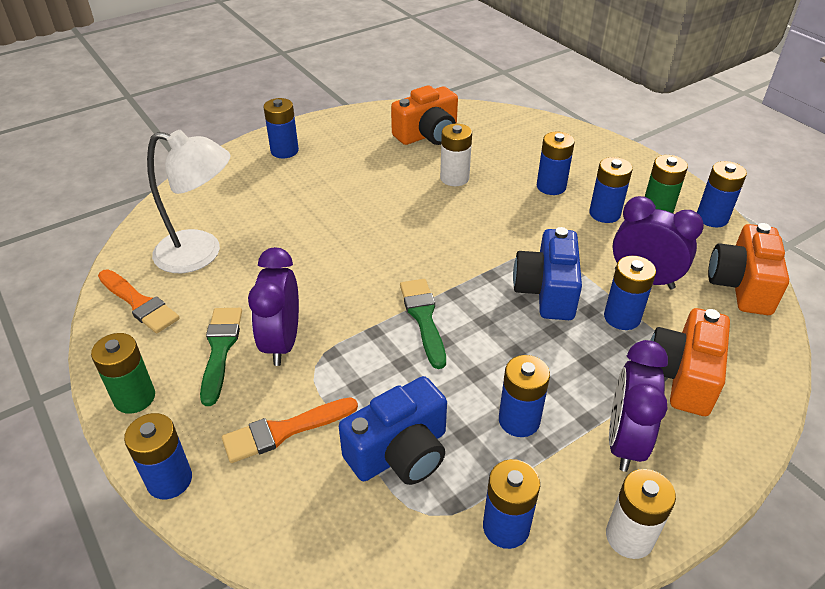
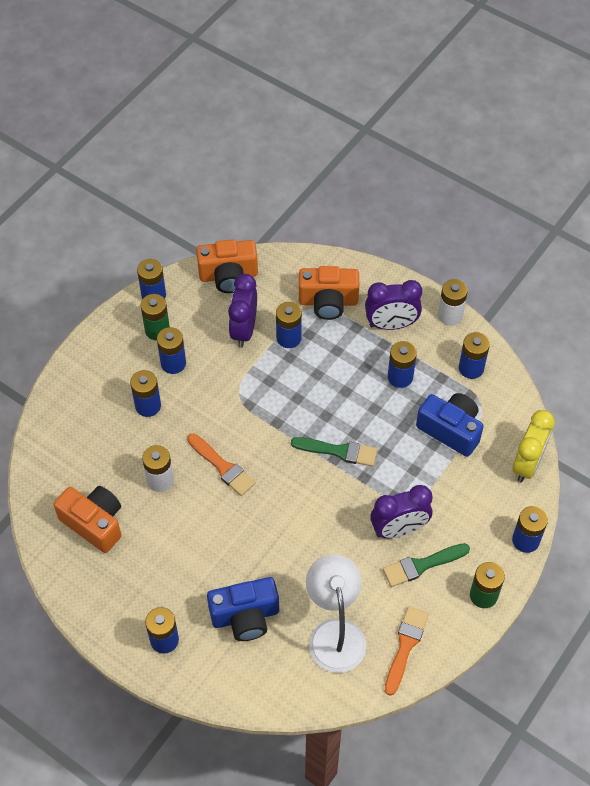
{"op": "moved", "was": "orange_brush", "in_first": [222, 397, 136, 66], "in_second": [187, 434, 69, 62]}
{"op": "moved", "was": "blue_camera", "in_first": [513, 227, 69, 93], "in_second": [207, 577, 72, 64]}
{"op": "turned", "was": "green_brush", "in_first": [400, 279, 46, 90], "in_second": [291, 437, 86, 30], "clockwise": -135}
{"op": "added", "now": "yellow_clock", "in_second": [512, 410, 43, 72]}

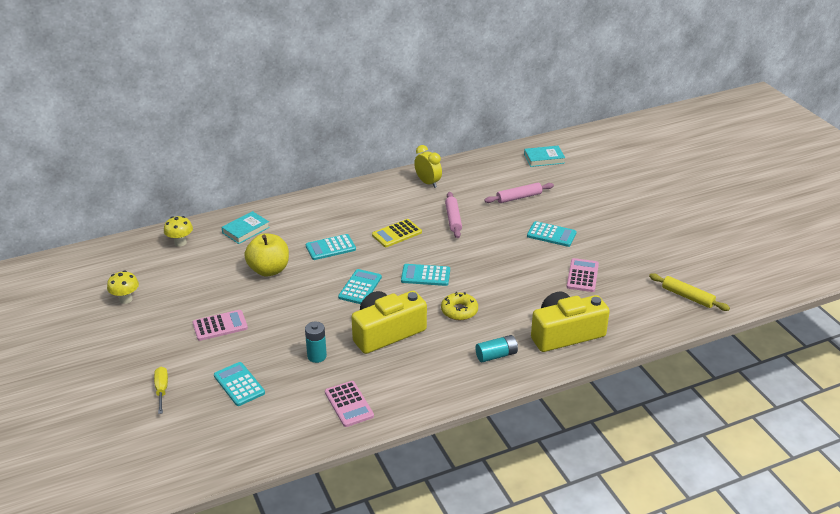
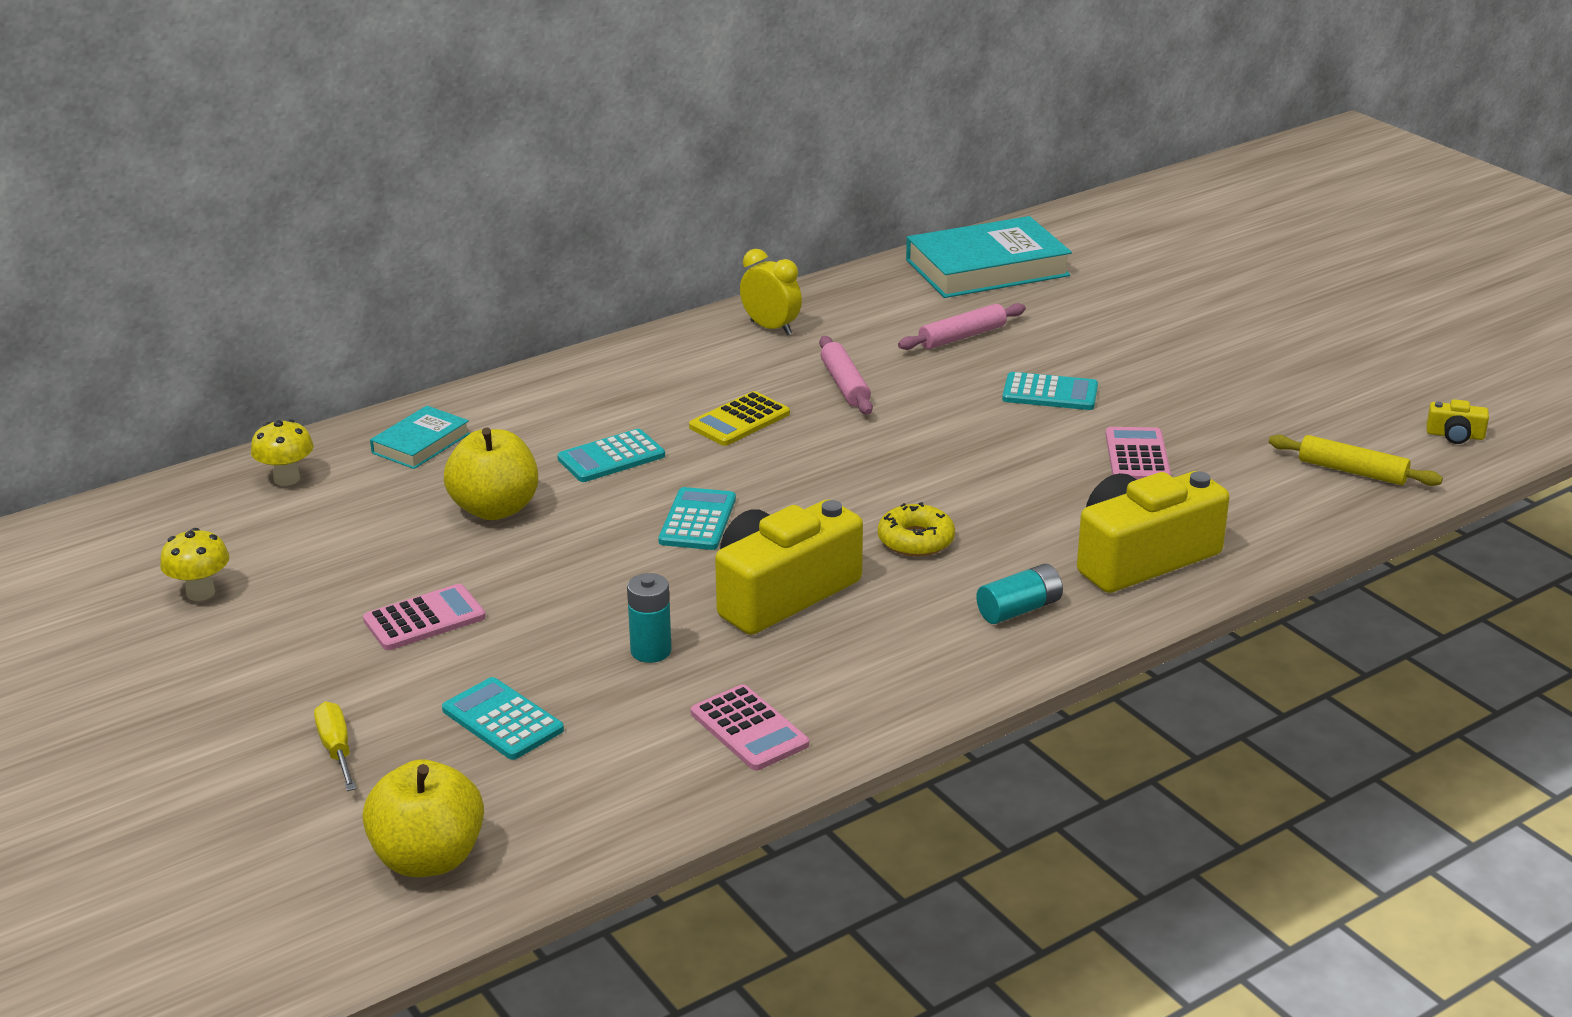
{"op": "added", "now": "yellow_apple", "in_second": [362, 760, 122, 117]}
{"op": "resized", "was": "turquoise_book", "in_first": [524, 146, 41, 21], "in_second": [906, 216, 166, 82], "ratio": 1.92}
{"op": "added", "now": "yellow_camera", "in_second": [1426, 399, 63, 45]}
{"op": "removed", "was": "turquoise_calculator", "in_first": [401, 264, 49, 22]}

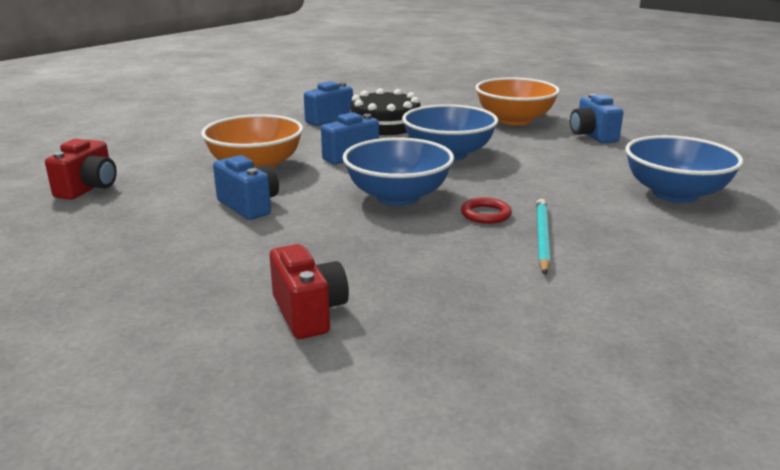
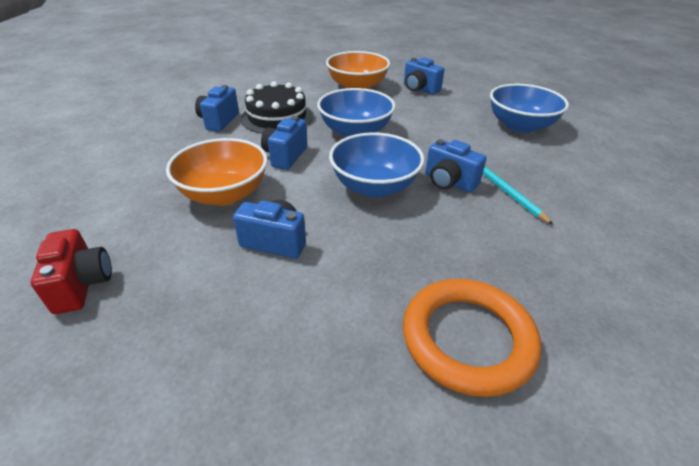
{"op": "replaced", "was": "red_camera", "now": "orange_ring", "in_first": [270, 244, 79, 95], "in_second": [403, 279, 138, 118]}
{"op": "replaced", "was": "red_ring", "now": "blue_camera", "in_first": [461, 197, 51, 27], "in_second": [425, 139, 62, 54]}

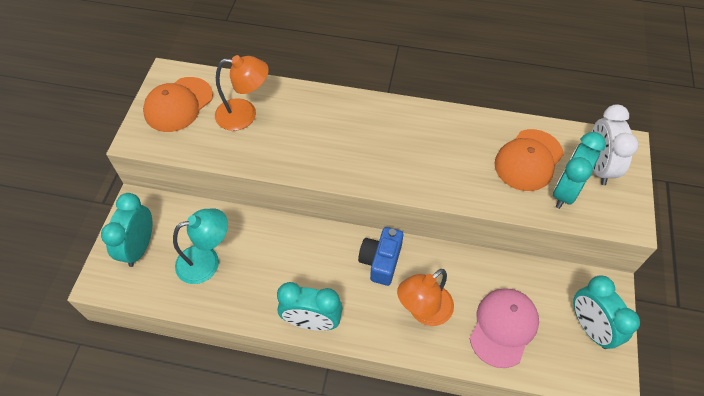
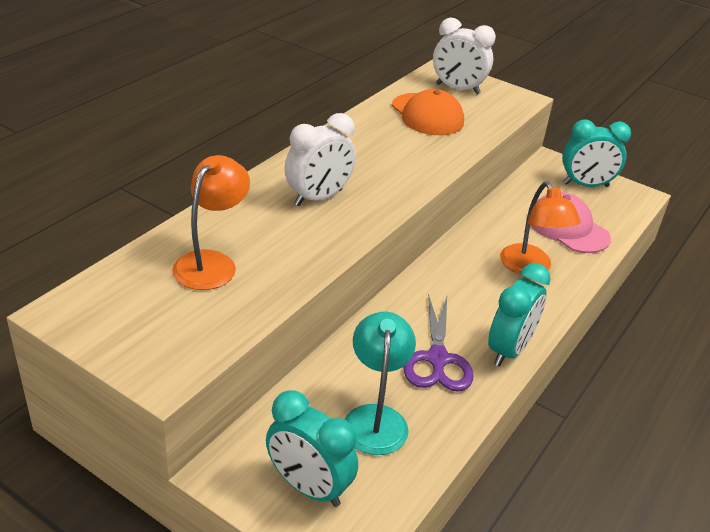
{"op": "added", "now": "white_clock", "in_second": [285, 113, 71, 93]}
{"op": "added", "now": "purple_scissors", "in_second": [404, 294, 70, 97]}
{"op": "removed", "was": "orange_cap", "in_first": [143, 77, 70, 55]}
{"op": "removed", "was": "blue_camera", "in_first": [358, 227, 45, 59]}
{"op": "removed", "was": "turquoise_clock", "in_first": [553, 132, 53, 77]}

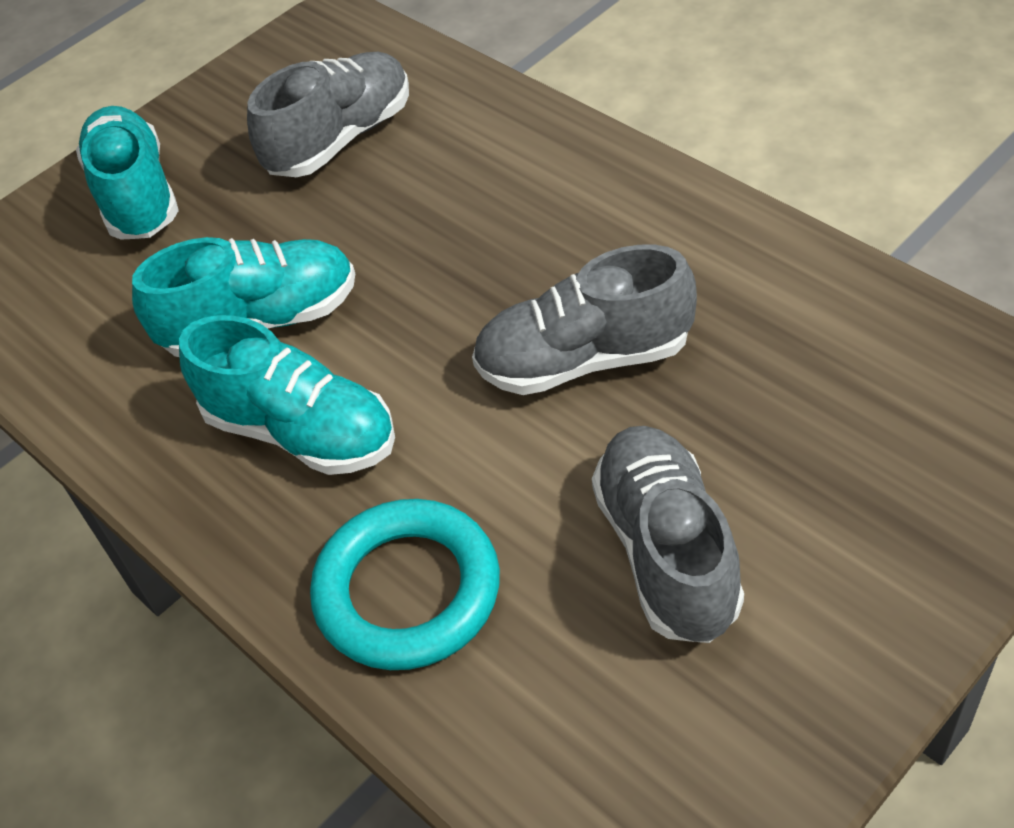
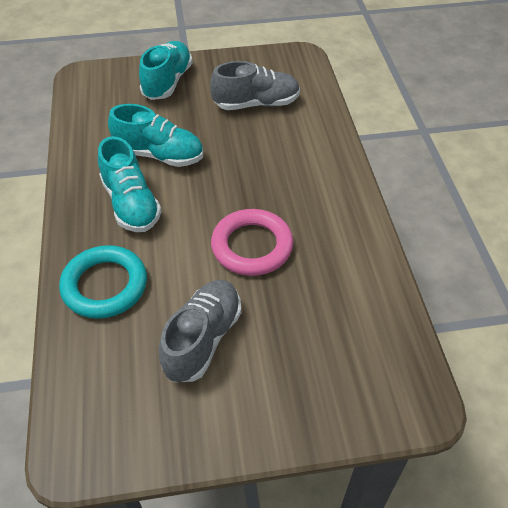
{"op": "replaced", "was": "grey_shoe", "now": "pink_ring", "in_first": [472, 245, 225, 150], "in_second": [211, 209, 83, 67]}

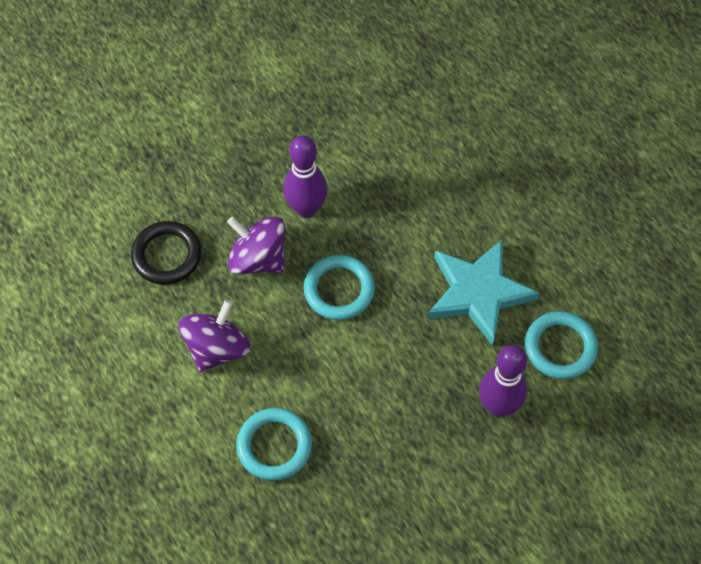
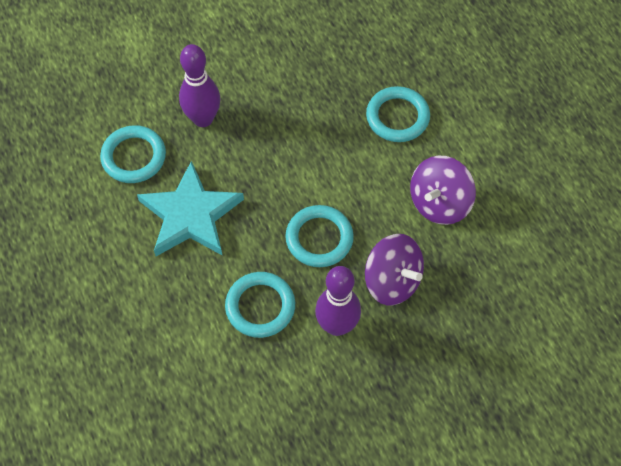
{"op": "added", "now": "turquoise_ring", "in_second": [225, 272, 70, 66]}
{"op": "removed", "was": "black_ring", "in_first": [131, 221, 70, 64]}

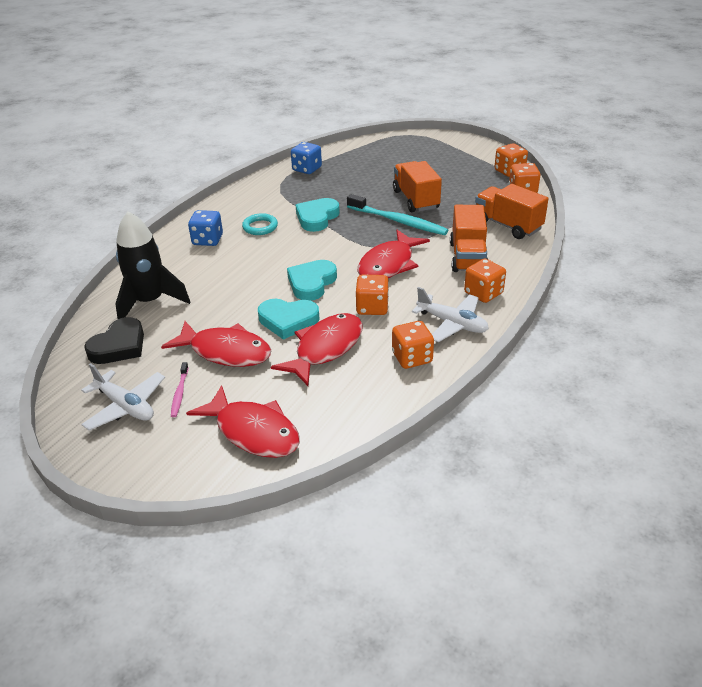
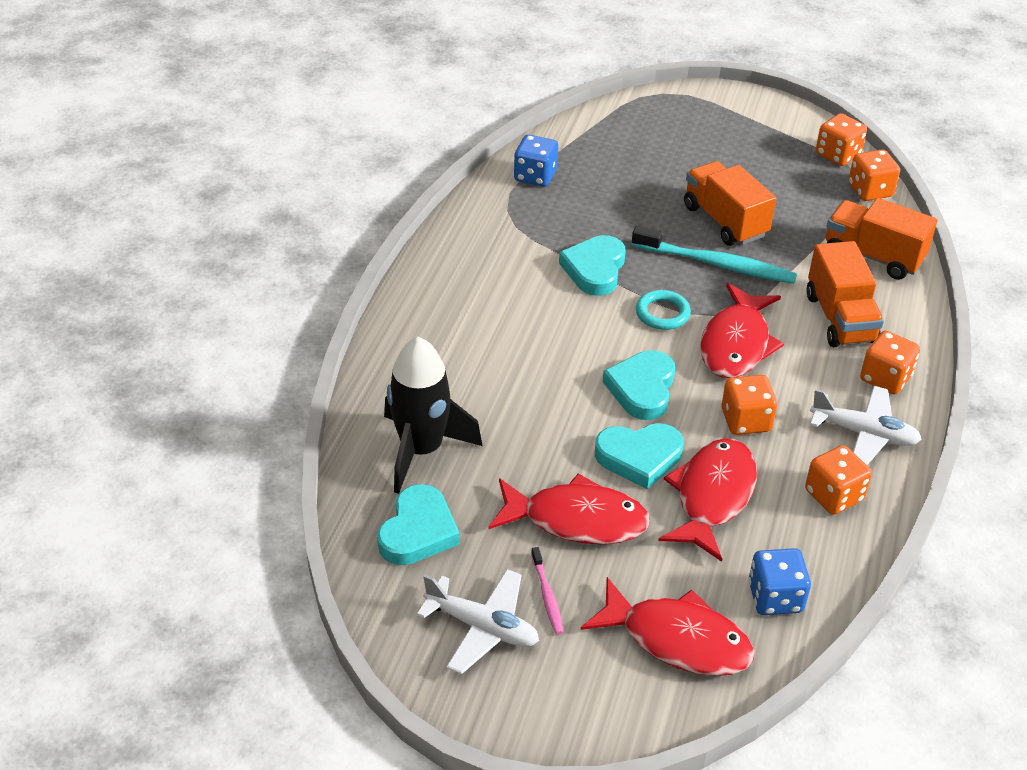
{"op": "recoloured", "was": "black_heart", "now": "turquoise_heart", "in_first": [84, 317, 60, 47], "in_second": [377, 484, 83, 81]}
{"op": "moved", "was": "turquoise_ring", "in_first": [242, 213, 36, 22], "in_second": [636, 290, 55, 40]}
{"op": "moved", "was": "blue_dice", "in_first": [188, 210, 35, 36], "in_second": [749, 548, 62, 67]}

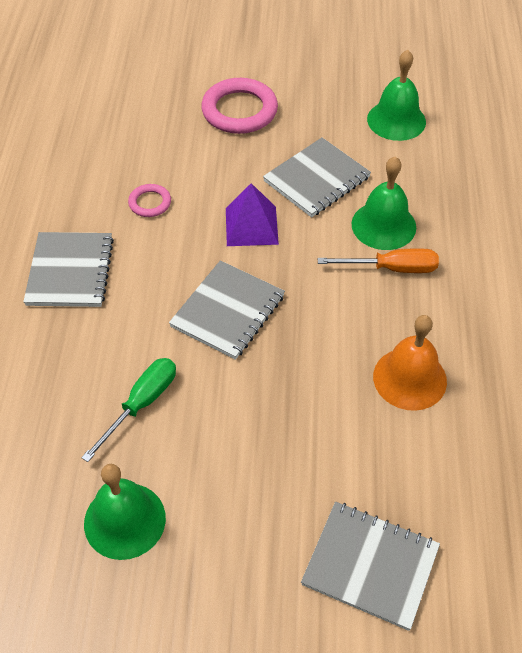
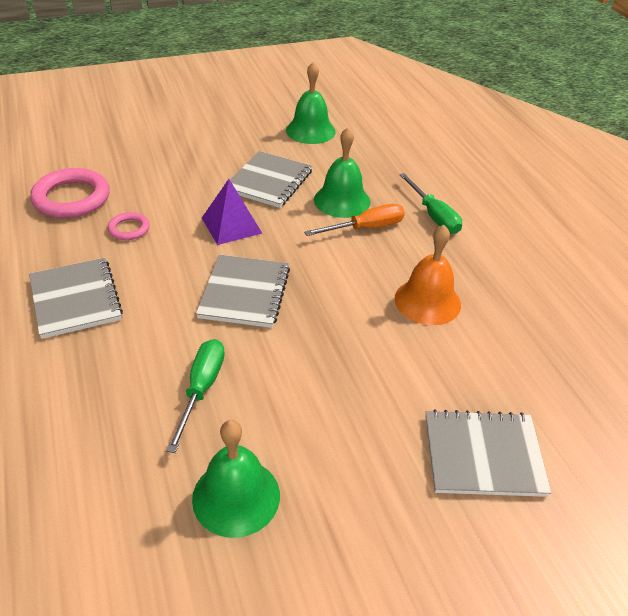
{"op": "moved", "was": "pink_ring", "in_first": [201, 78, 77, 56], "in_second": [30, 168, 80, 50]}
{"op": "added", "now": "green_screwdriver", "in_second": [399, 173, 63, 61]}

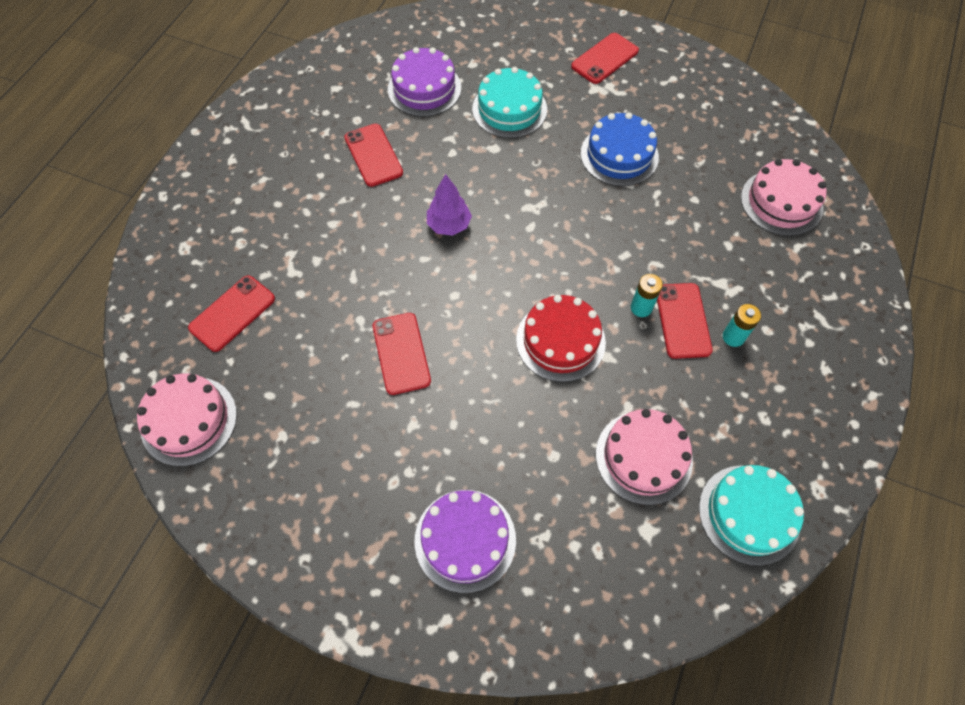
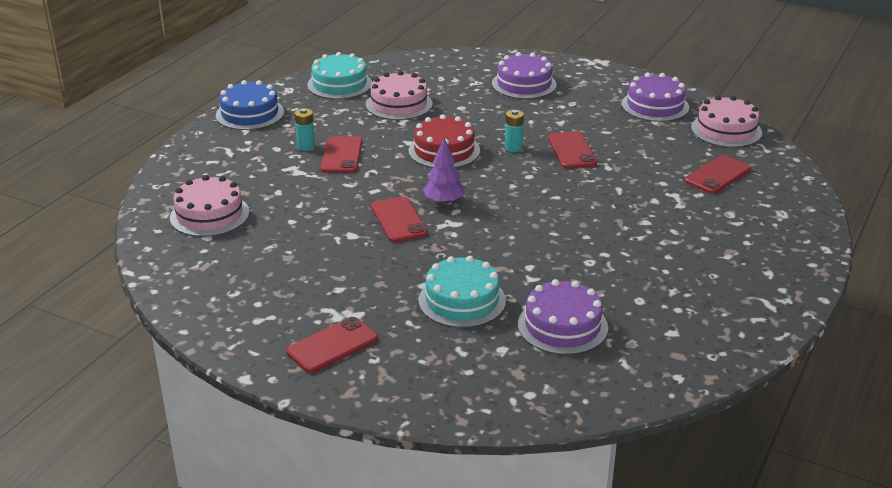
{"op": "moved", "was": "blue_cake", "in_first": [581, 112, 78, 74], "in_second": [216, 80, 68, 50]}
{"op": "moved", "was": "red_phone", "in_first": [344, 124, 59, 63], "in_second": [371, 197, 57, 46]}
{"op": "moved", "was": "purple_tree", "in_first": [427, 174, 45, 62], "in_second": [423, 138, 42, 66]}
{"op": "moved", "was": "turquoise_battery", "in_first": [631, 274, 32, 43], "in_second": [505, 110, 19, 42]}
{"op": "added", "now": "purple_cake", "in_second": [622, 73, 67, 49]}

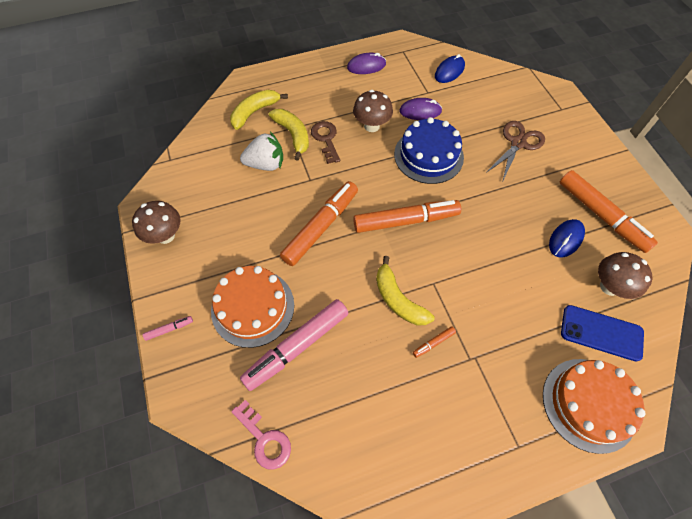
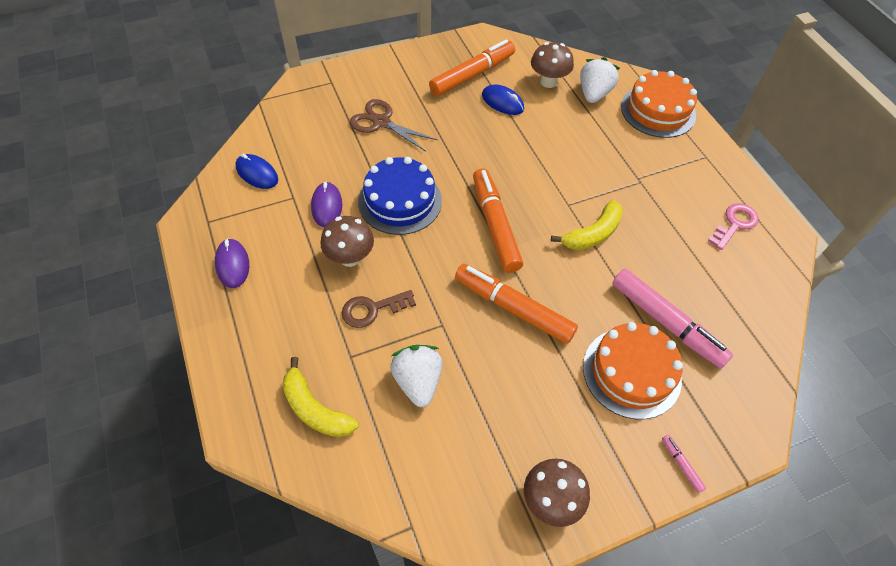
{"op": "replaced", "was": "blue_phone", "now": "white_strawberry", "in_first": [561, 305, 83, 57], "in_second": [580, 57, 40, 46]}
{"op": "moved", "was": "pink_key", "in_first": [231, 400, 60, 70], "in_second": [708, 203, 51, 47]}
{"op": "removed", "was": "yellow_banana", "in_first": [269, 109, 40, 52]}
{"op": "removed", "was": "orange_marker", "in_first": [413, 326, 43, 32]}

